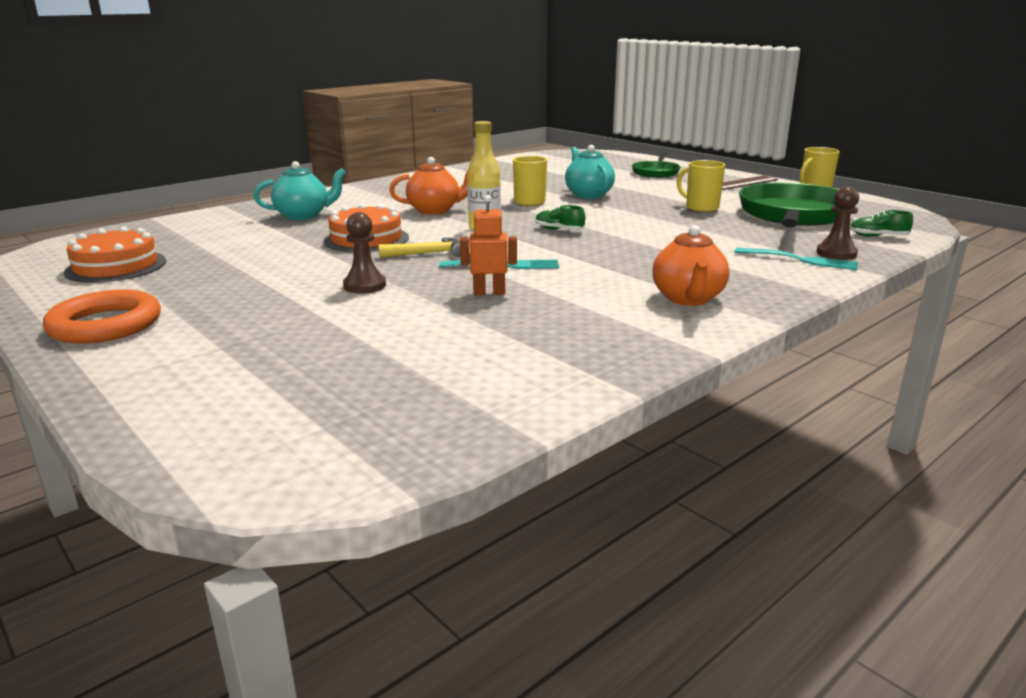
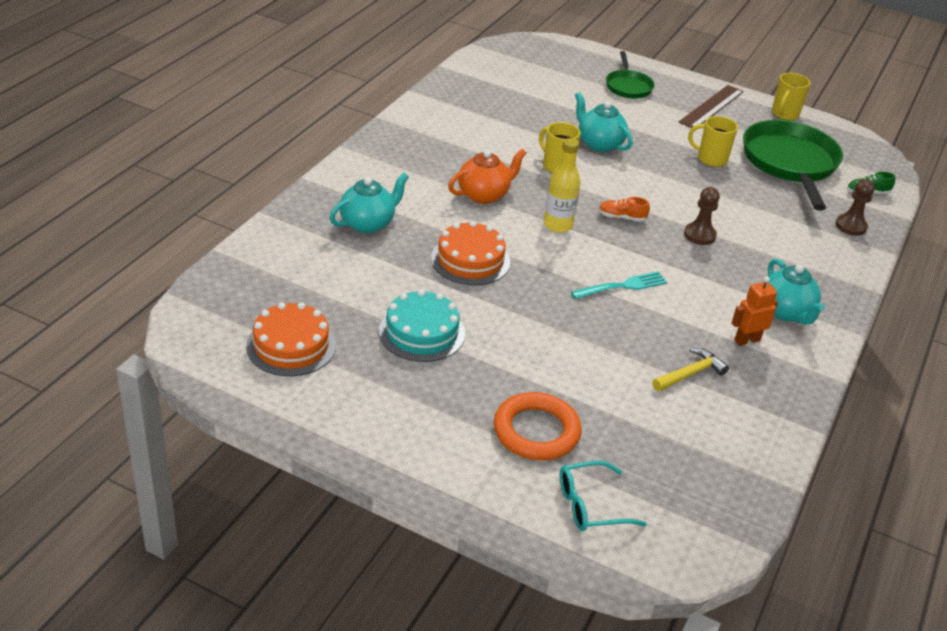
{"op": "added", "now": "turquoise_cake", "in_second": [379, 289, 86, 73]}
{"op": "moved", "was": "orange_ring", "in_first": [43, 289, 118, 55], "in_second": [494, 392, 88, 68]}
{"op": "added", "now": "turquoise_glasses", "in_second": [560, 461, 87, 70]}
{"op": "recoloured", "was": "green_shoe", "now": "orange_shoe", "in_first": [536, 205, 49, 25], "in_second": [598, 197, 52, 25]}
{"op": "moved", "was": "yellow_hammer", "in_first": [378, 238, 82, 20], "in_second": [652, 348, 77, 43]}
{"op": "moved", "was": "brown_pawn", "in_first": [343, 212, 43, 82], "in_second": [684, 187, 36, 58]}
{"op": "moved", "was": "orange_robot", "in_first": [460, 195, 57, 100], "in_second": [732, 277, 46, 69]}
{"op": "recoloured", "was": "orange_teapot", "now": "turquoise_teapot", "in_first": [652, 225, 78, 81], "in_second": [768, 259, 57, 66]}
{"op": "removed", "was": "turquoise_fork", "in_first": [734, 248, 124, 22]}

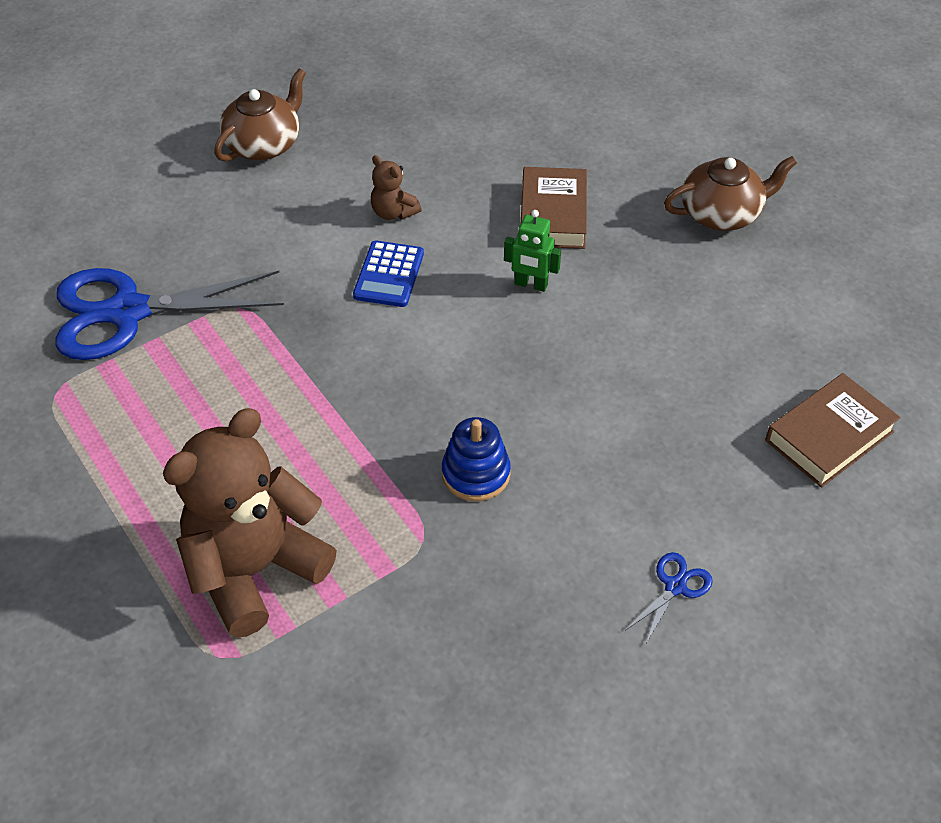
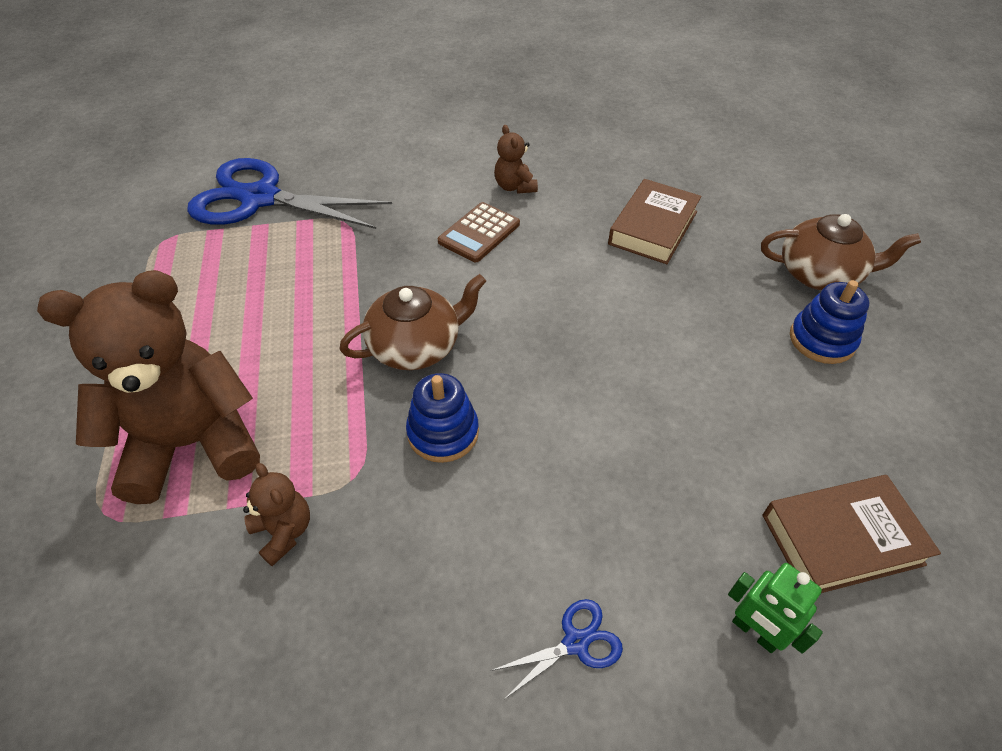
{"op": "added", "now": "brown_teddy_bear", "in_second": [243, 463, 67, 103]}
{"op": "moved", "was": "brown_teapot", "in_first": [214, 69, 92, 93], "in_second": [340, 274, 146, 96]}
{"op": "recoloured", "was": "blue_calculator", "now": "brown_calculator", "in_first": [353, 241, 71, 66], "in_second": [438, 202, 82, 60]}
{"op": "moved", "was": "green_robot", "in_first": [504, 210, 57, 82], "in_second": [728, 563, 95, 90]}
{"op": "added", "now": "blue_stacking_toy", "in_second": [790, 280, 79, 84]}

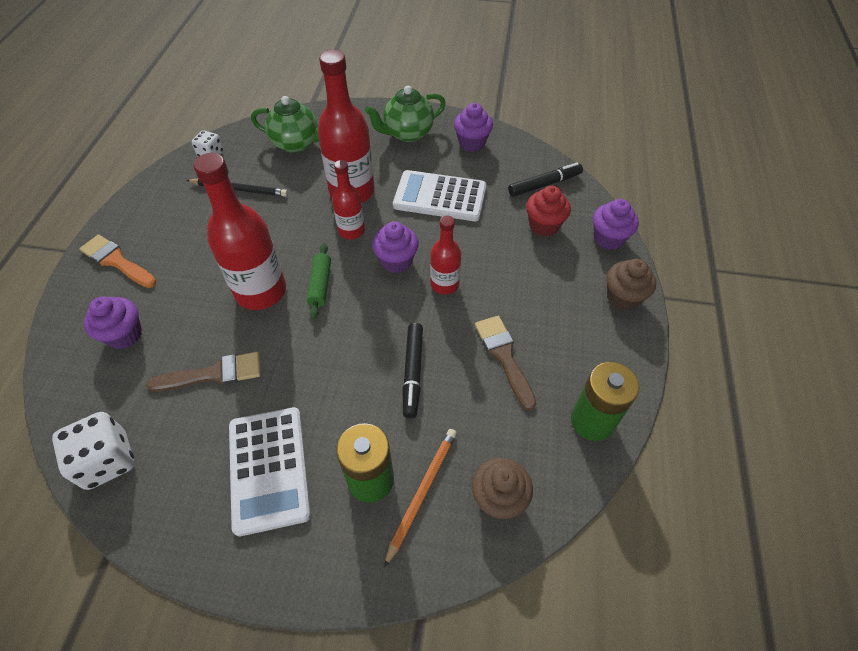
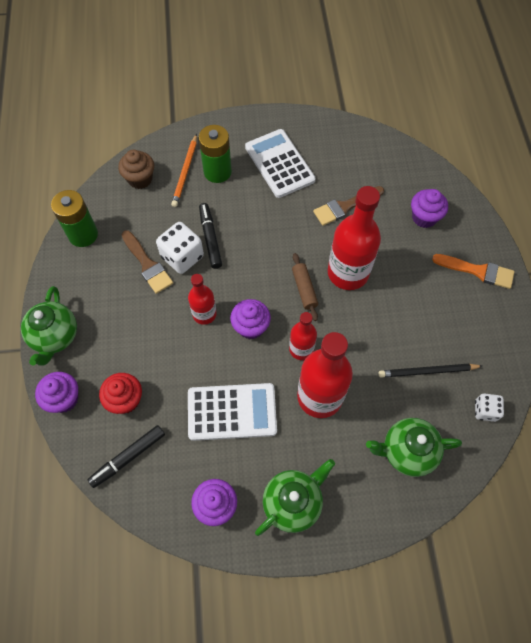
{"op": "replaced", "was": "brown_cupcake", "now": "green_teapot", "in_first": [606, 259, 50, 52], "in_second": [21, 286, 56, 80]}
{"op": "moved", "was": "white_dice", "in_first": [52, 412, 83, 78], "in_second": [156, 222, 48, 52]}
{"op": "recoloured", "was": "green_rolling_pin", "now": "brown_rolling_pin", "in_first": [306, 243, 25, 76], "in_second": [292, 253, 26, 68]}

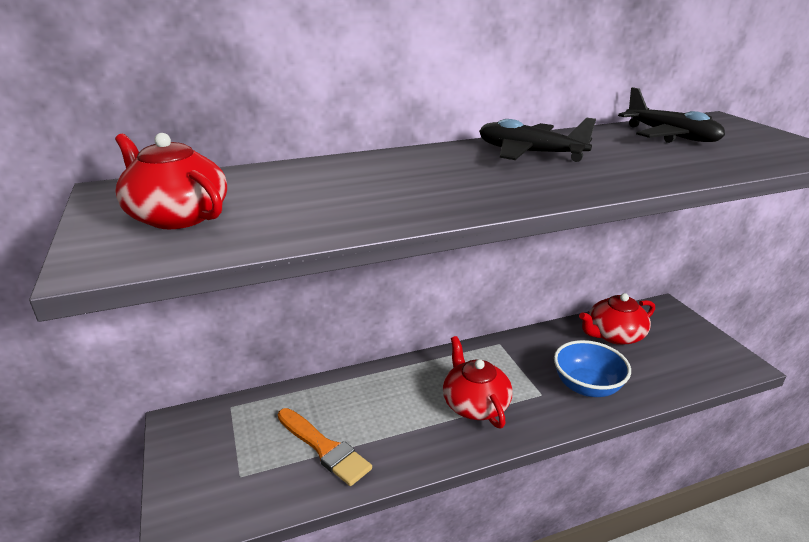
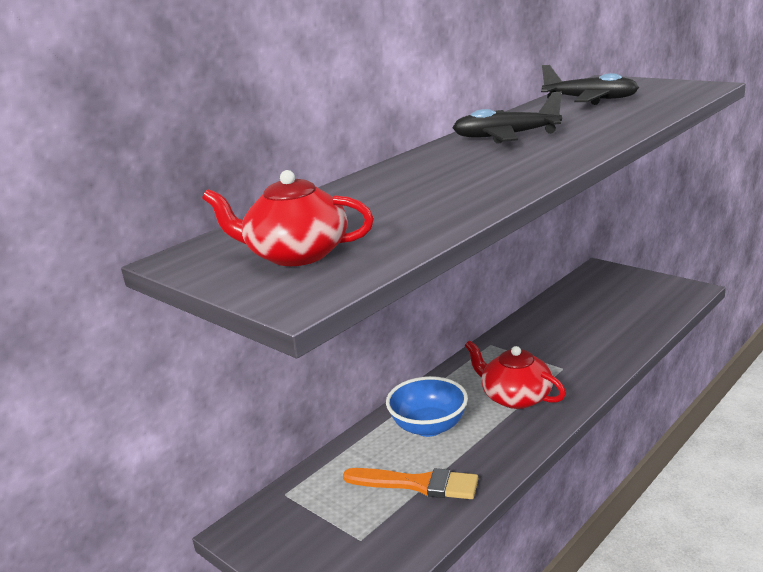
{"op": "moved", "was": "blue_bowl", "in_first": [554, 340, 77, 57], "in_second": [386, 376, 82, 61]}
{"op": "removed", "was": "red_teapot", "in_first": [579, 293, 76, 52]}

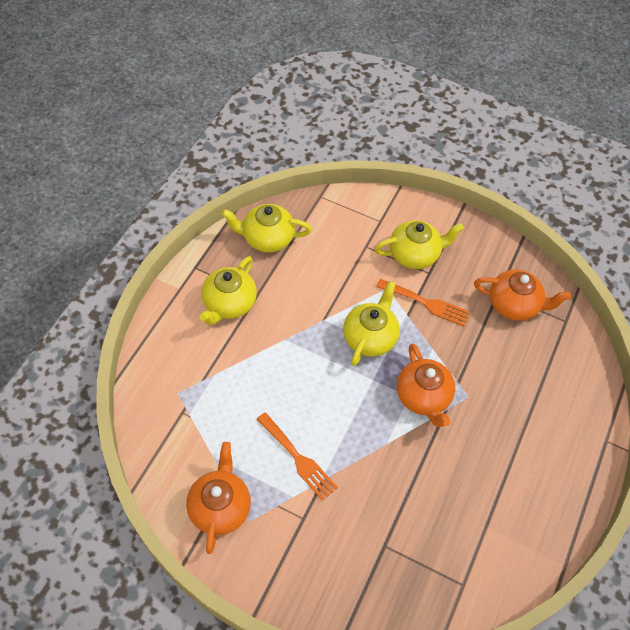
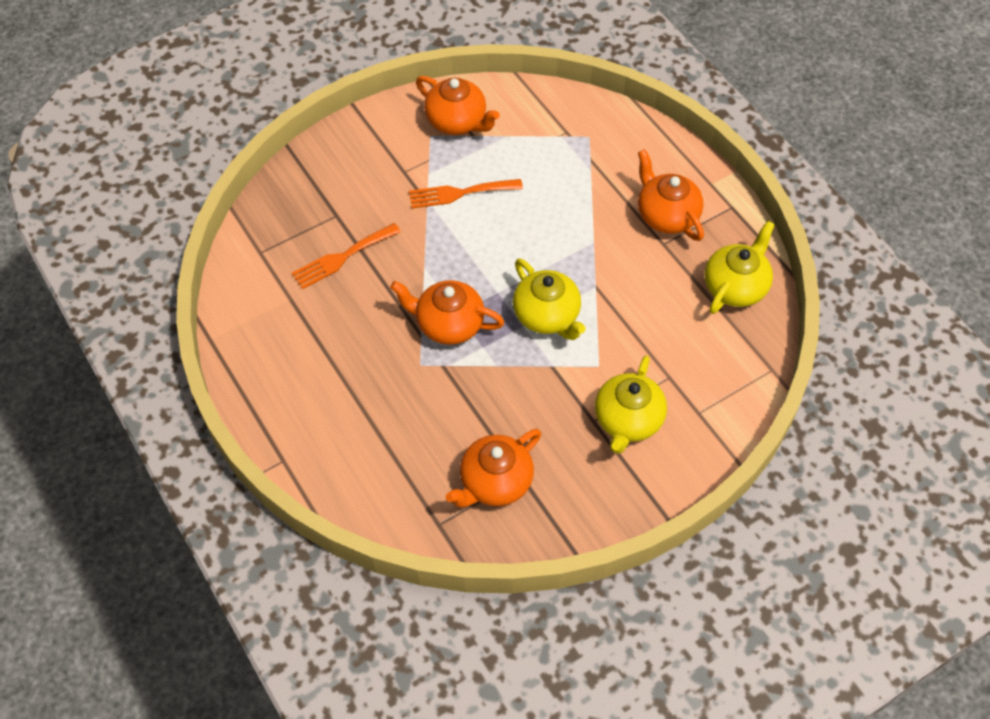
{"op": "moved", "was": "orange_fork", "in_first": [376, 279, 94, 48], "in_second": [292, 223, 109, 66]}
{"op": "recoloured", "was": "yellow_teapot", "now": "orange_teapot", "in_first": [200, 256, 57, 69], "in_second": [638, 149, 66, 92]}

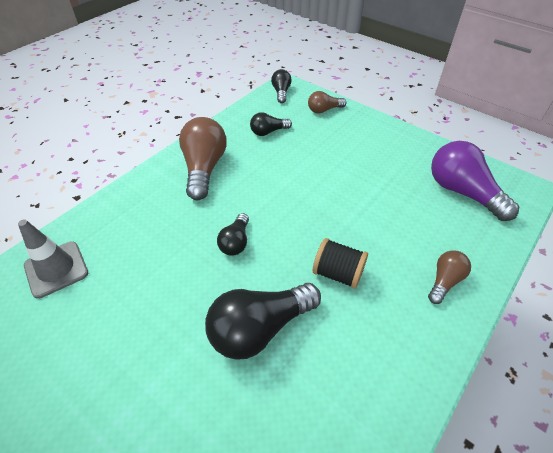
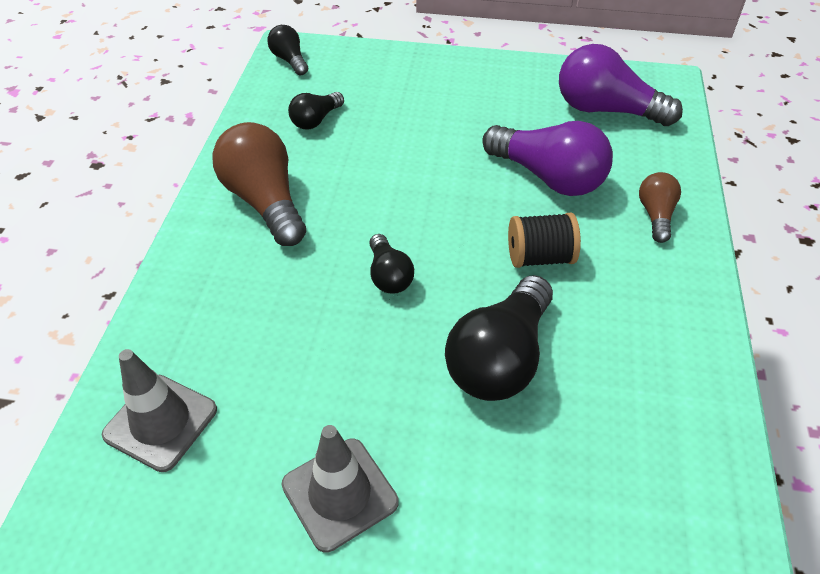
{"op": "added", "now": "grey_traffic_cone", "in_second": [281, 425, 118, 128]}
{"op": "added", "now": "purple_light_bulb", "in_second": [482, 121, 131, 75]}
{"op": "removed", "was": "brown_light_bulb", "in_first": [308, 91, 39, 22]}

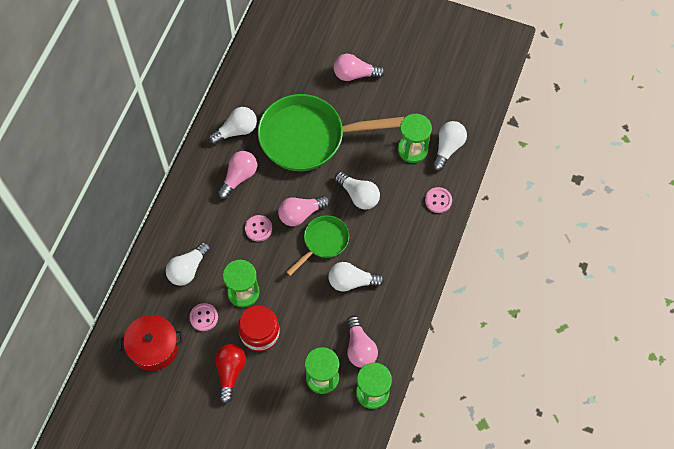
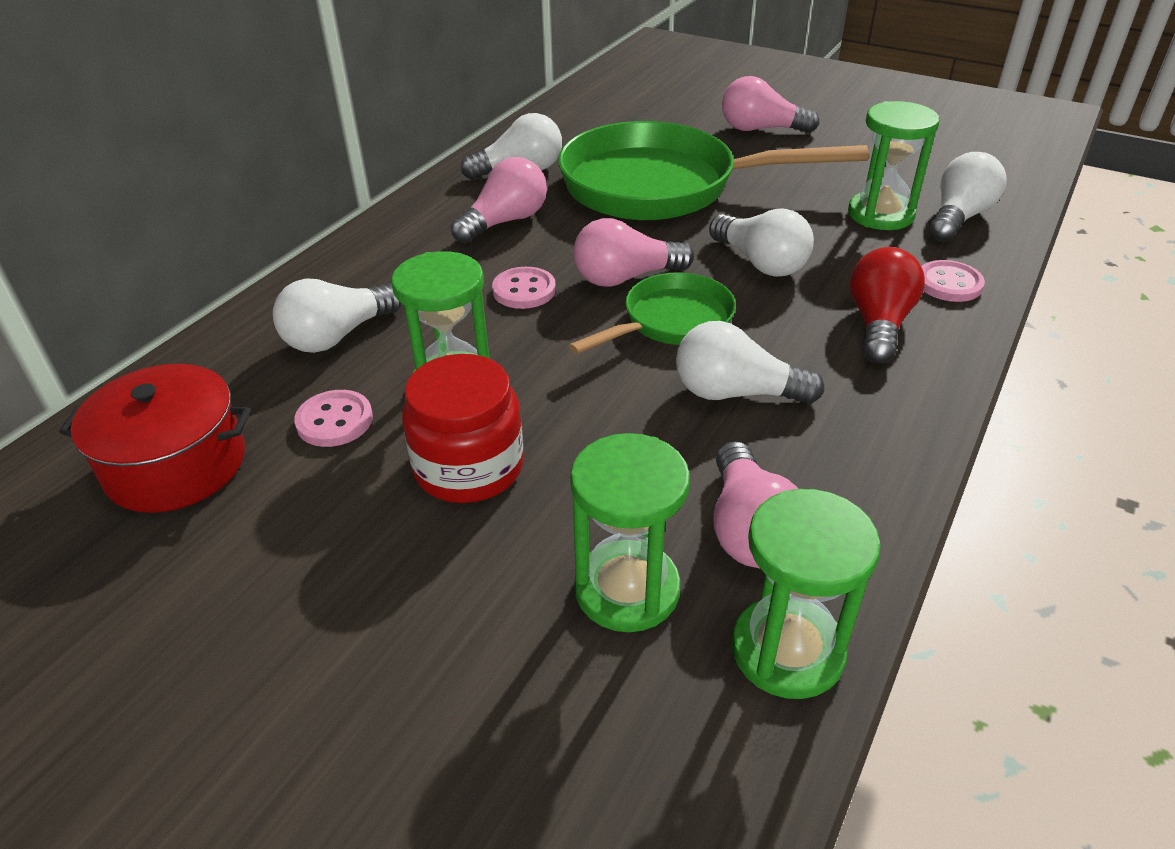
{"op": "moved", "was": "red_light_bulb", "in_first": [215, 344, 31, 60], "in_second": [850, 247, 75, 116]}

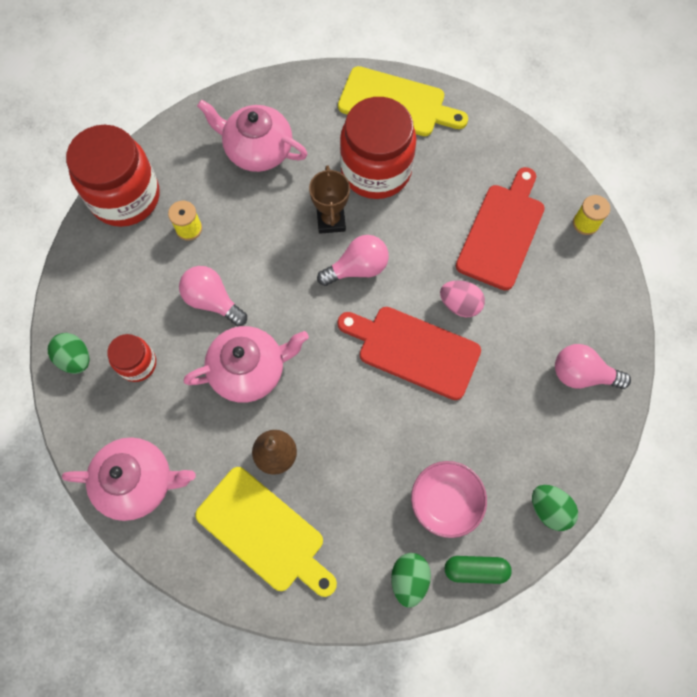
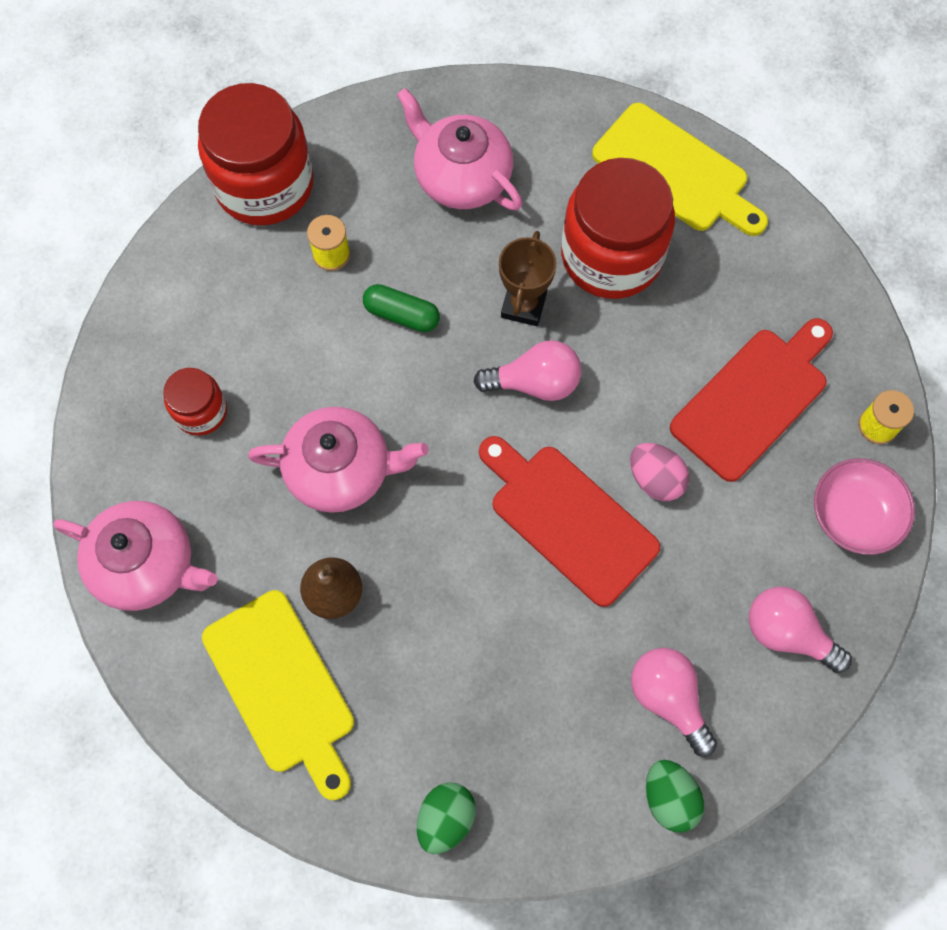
{"op": "moved", "was": "green_capsule", "in_first": [445, 556, 67, 28], "in_second": [363, 284, 77, 48]}
{"op": "moved", "was": "pink_light_bulb", "in_first": [179, 266, 68, 60], "in_second": [631, 648, 86, 109]}
{"op": "moved", "was": "pink_bowl", "in_first": [411, 461, 76, 77], "in_second": [814, 458, 101, 97]}
{"op": "removed", "was": "green_egg", "in_first": [48, 333, 42, 41]}

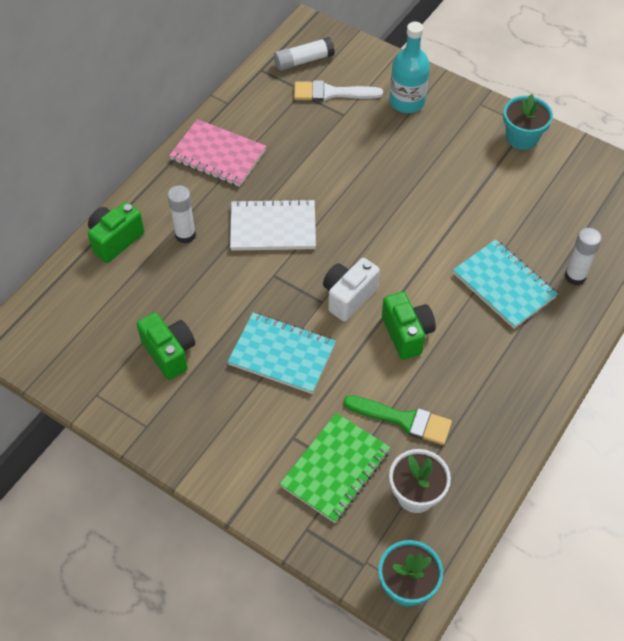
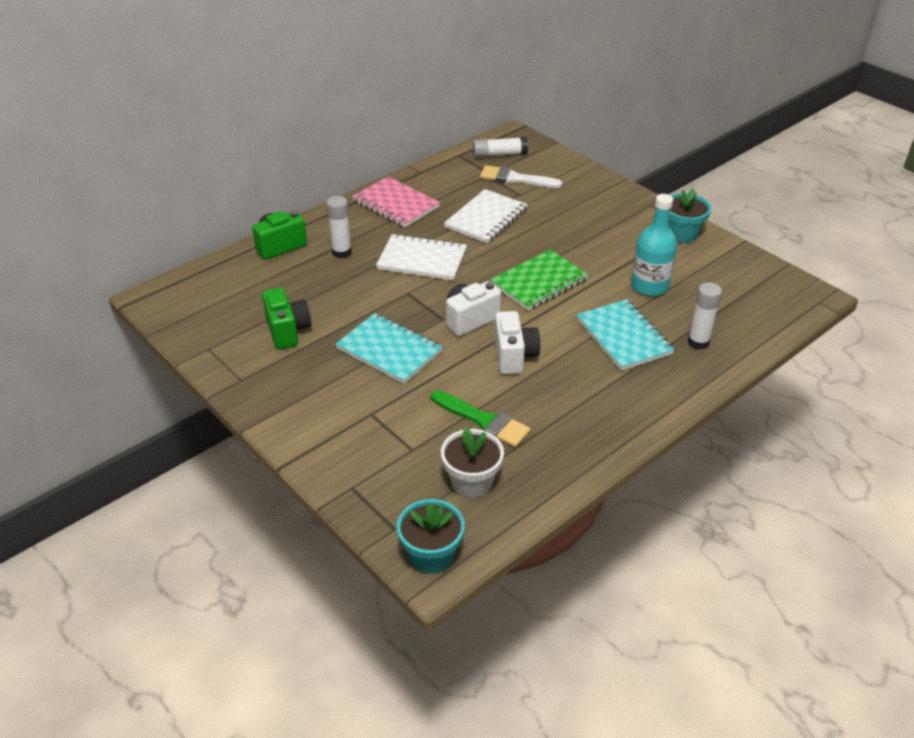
{"op": "added", "now": "white_notebook", "in_second": [444, 189, 84, 55]}
{"op": "moved", "was": "green_notebook", "in_first": [280, 413, 111, 110], "in_second": [490, 249, 98, 62]}
{"op": "recoloured", "was": "green_camera", "now": "white_camera", "in_first": [382, 292, 54, 68], "in_second": [494, 311, 47, 64]}
{"op": "moved", "was": "turquoise_bottle", "in_first": [389, 22, 41, 91], "in_second": [631, 194, 46, 102]}

